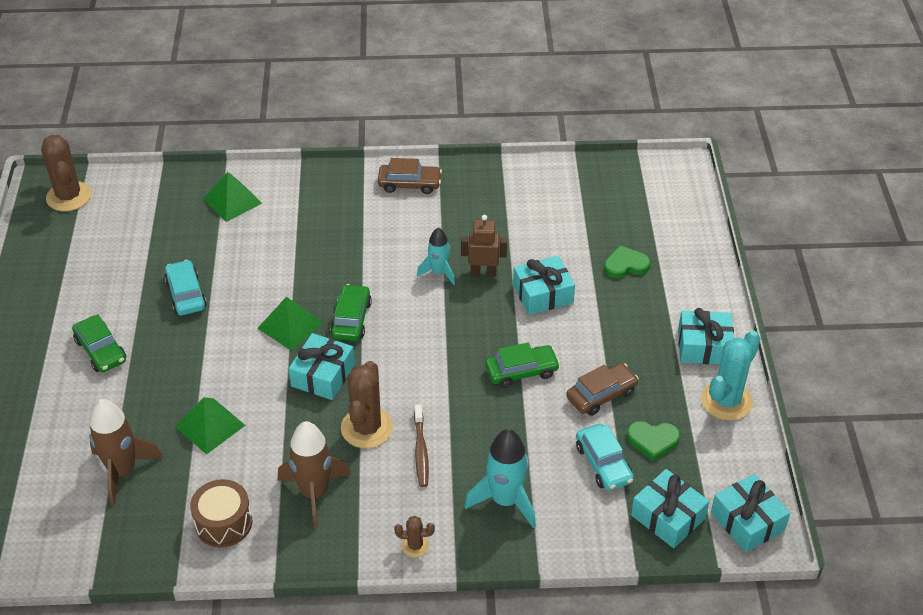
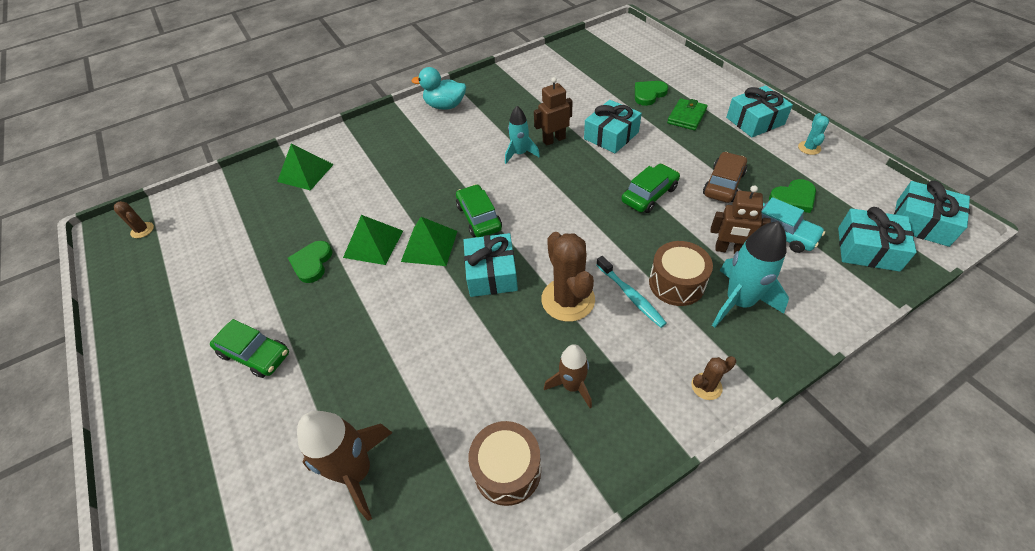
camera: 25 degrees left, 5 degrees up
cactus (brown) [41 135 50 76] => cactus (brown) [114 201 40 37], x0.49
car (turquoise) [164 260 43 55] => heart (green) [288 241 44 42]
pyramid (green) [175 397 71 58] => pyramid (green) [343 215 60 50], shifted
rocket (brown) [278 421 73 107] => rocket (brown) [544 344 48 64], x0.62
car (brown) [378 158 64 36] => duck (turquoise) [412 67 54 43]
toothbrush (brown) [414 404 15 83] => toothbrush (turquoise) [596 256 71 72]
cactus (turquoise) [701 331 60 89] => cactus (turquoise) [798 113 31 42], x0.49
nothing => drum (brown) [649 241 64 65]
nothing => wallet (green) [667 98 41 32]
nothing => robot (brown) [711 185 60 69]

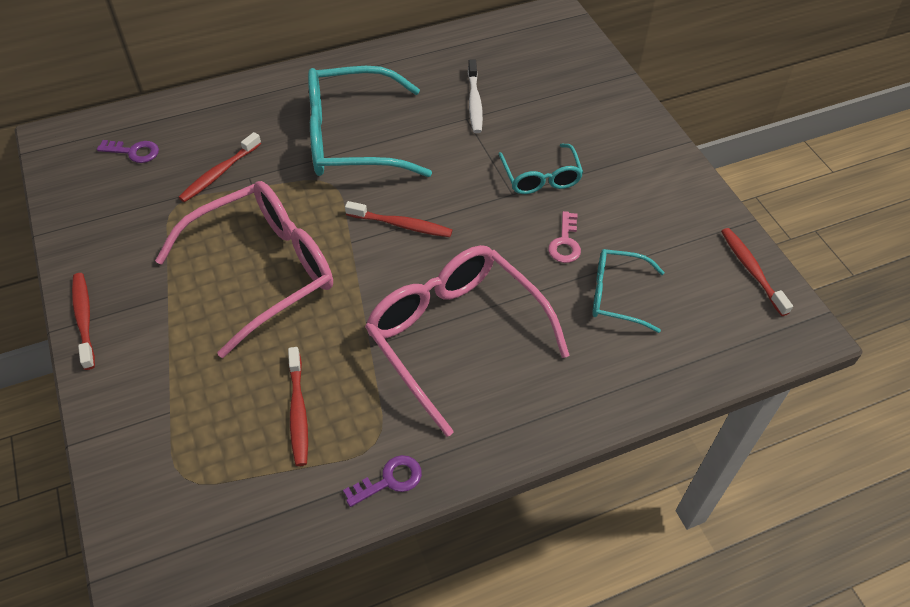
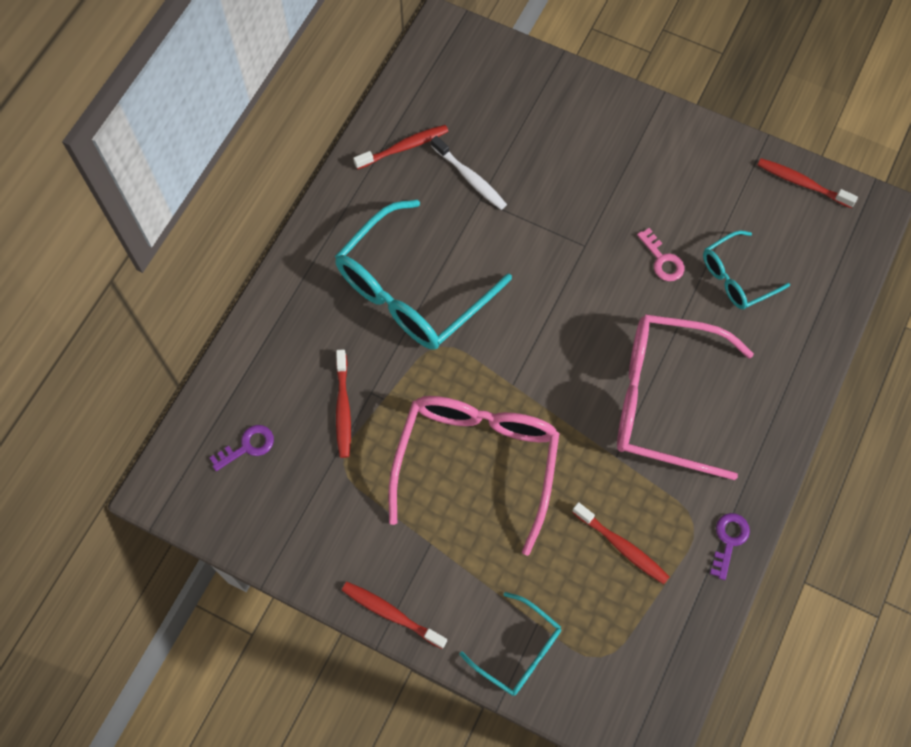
camera: 40 degrees left, 15 degrees up
toothbrush (red) [345 201 107 36] => toothbrush (red) [353 125 96 45], shifted
glasses (turquoise) [498 143 85 51] => glasses (turquoise) [459 592 102 104], shifted

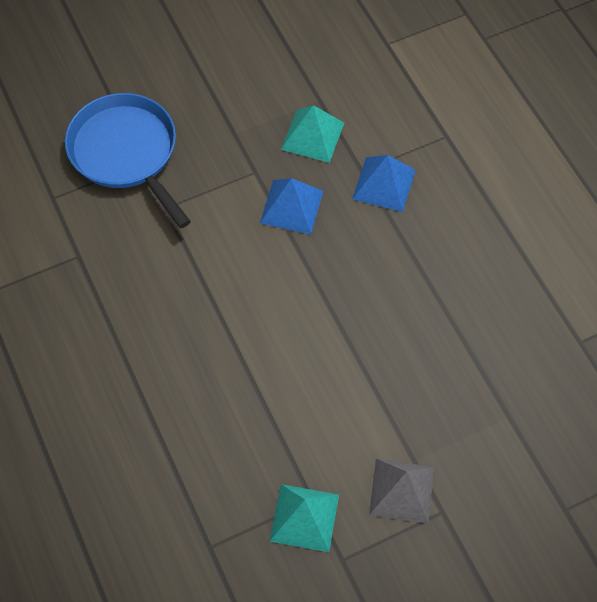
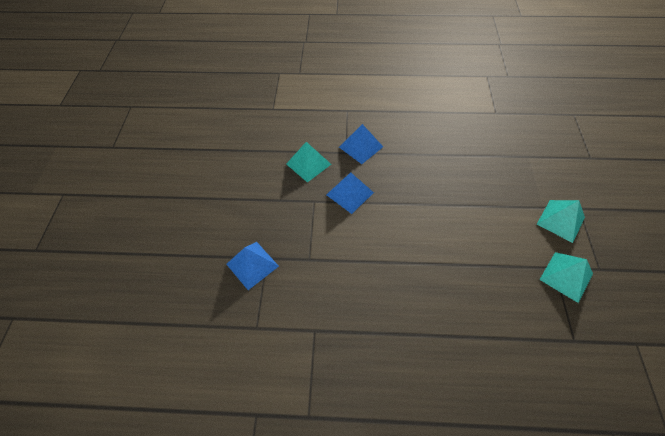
camera: 60 degrees left, 5 degrees down
pan (blue) [65 93 126 135] => pyramid (blue) [226 242 53 48]
pyramid (grey) [369 459 65 65] => pyramid (turquoise) [537 200 48 43]

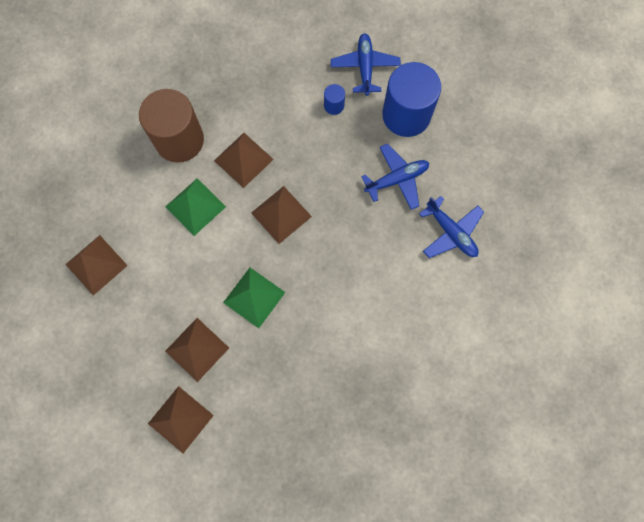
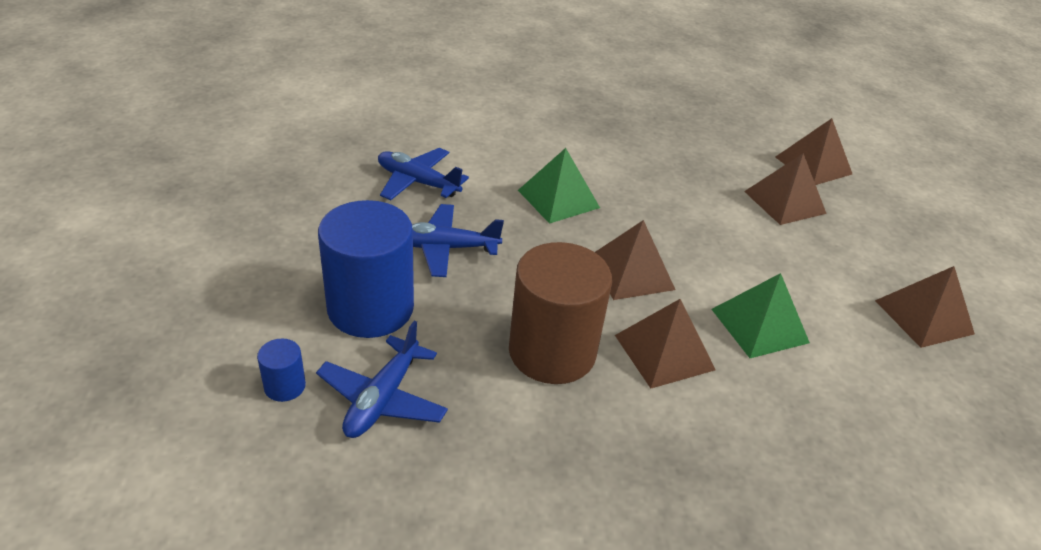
camera: 160 degrees left, 35 degrees down
cylinder (brown) [139 89 65 74] => cylinder (brown) [509 242 103 142], shifted
pyramid (green) [223 268 62 60] => pyramid (green) [518 148 82 76], shifted
cylinder (blue) [324 84 21 31] => cylinder (blue) [257 338 49 64], shifted
plane (blue) [419 196 65 62] => plane (blue) [378 148 91 52], 45 degrees counterclockwise

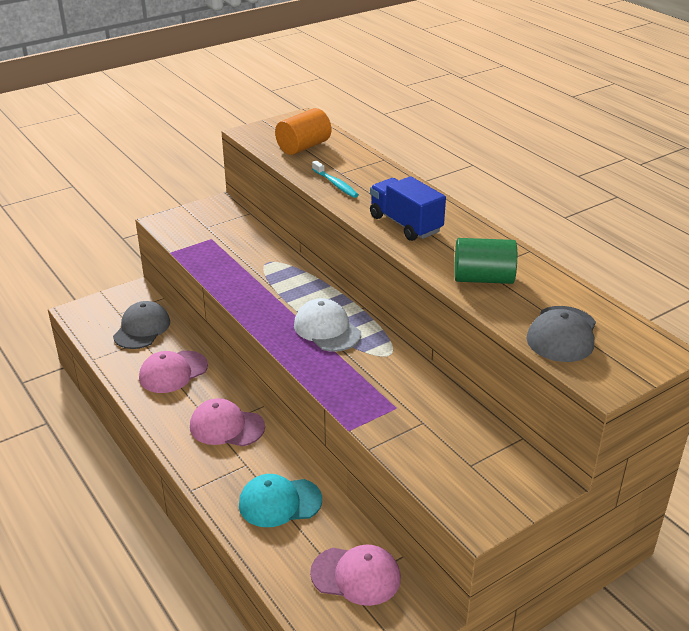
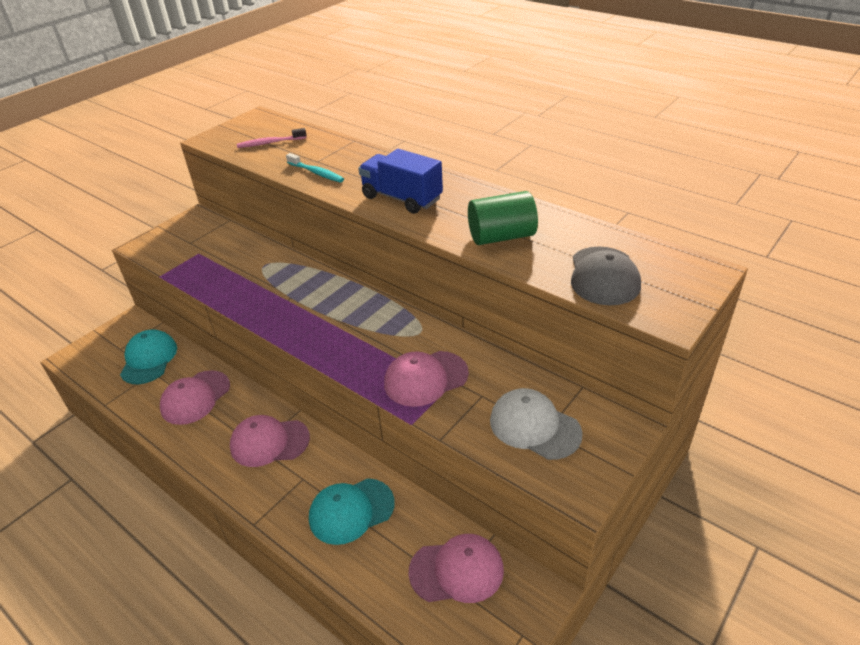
camera: 15 degrees left, 5 degrees up
cap (grey) [113 301 57 48] => cap (turquoise) [120 329 57 55]
cylinder (orange) [275 108 56 47] => toothbrush (pink) [237 128 70 20]
cap (white) [294 298 67 54] => cap (white) [490 388 93 72], shifted
nothing => cap (pink) [384 351 85 56]

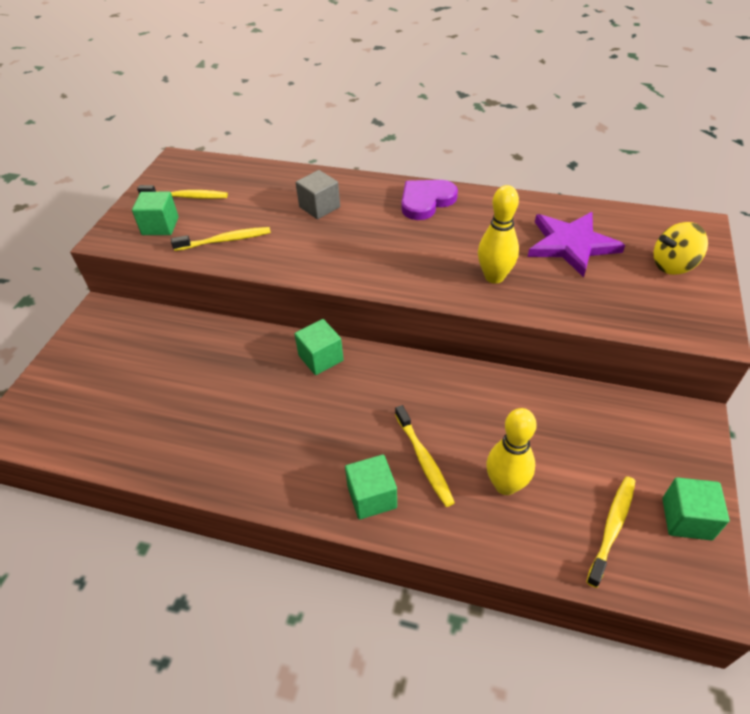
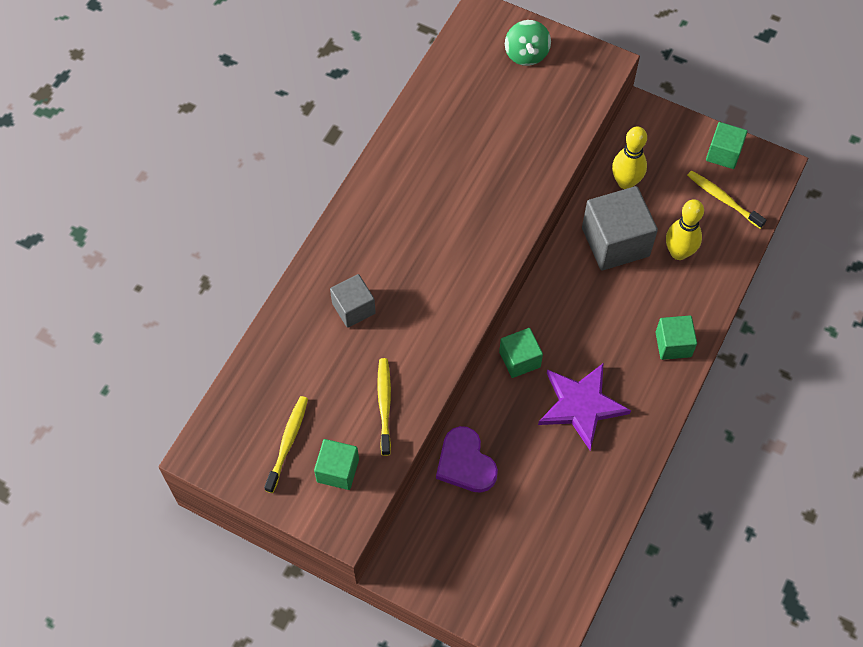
camera: 80 degrees left, 15 degrees up
toothbrush (yellow) [395 405 60 102] => nothing
heart (purple) [402 180 56 40] => heart (purple) [436 426 62 67], shifted
bowling pin (yellow) [478 185 41 99] => bowling pin (yellow) [612 127 35 62], shifted
star (purple) [528 212 97 66] => star (purple) [538 364 93 86], shifted
spinning top (yellow) [654 222 54 53] => spinning top (green) [505 20 46 46]
nothing => cube (grey) [582 186 76 84]

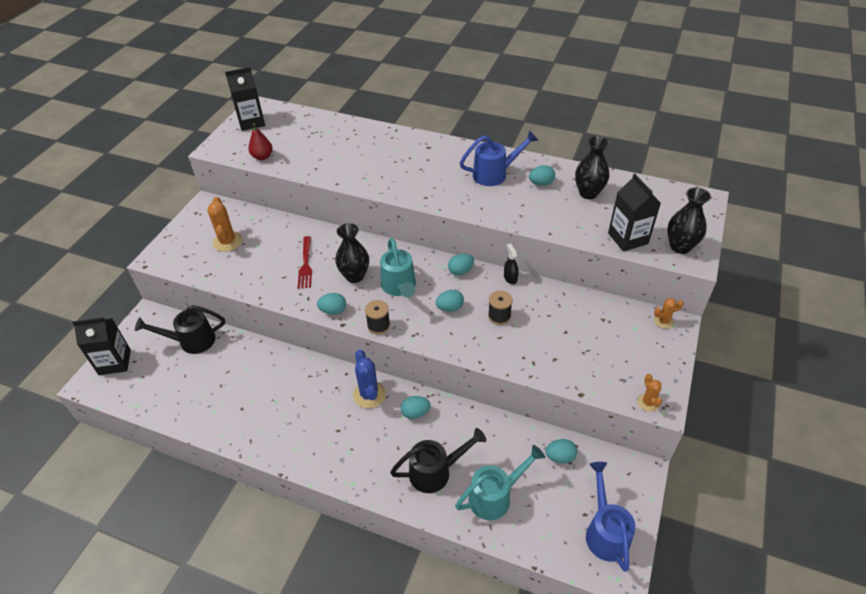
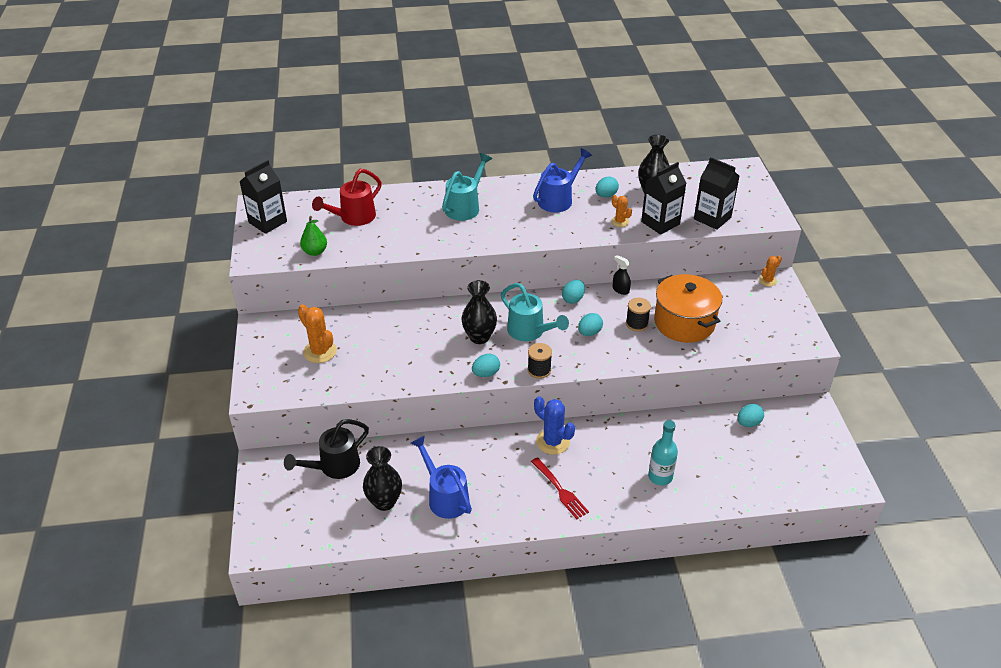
camera: 30 degrees left, 5 degrees down
carton (black) [72 317 59 58] => carton (black) [641 162 45 73], shifted
pear (red) [248 123 25 37] => pear (green) [300 216 27 40]
fork (red) [298 236 14 53] => fork (red) [531 457 58 62], shifted
watering can (black) [390 428 96 65] => bottle (turquoise) [648 420 30 65]
egg (turquoise) [401 396 30 23] => nothing
watering can (turquoise) [455 445 90 75] => watering can (turquoise) [442 153 50 68], shifted
watering can (blue) [586 462 49 110] => watering can (blue) [411 436 61 83], shifted
cactus (orange) [637 374 25 38] => cactus (orange) [611 195 21 32], shifted
vase (black) [667 187 44 67] => vase (black) [363 446 39 65], shifted
nothing => watering can (red) [312 169 70 57]
nothing => pot (orange) [654 274 68 69]

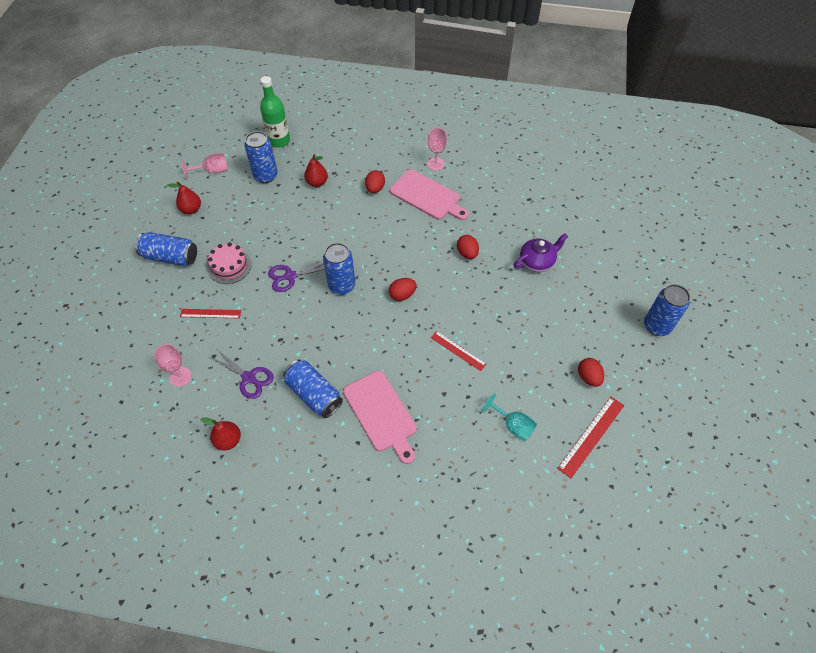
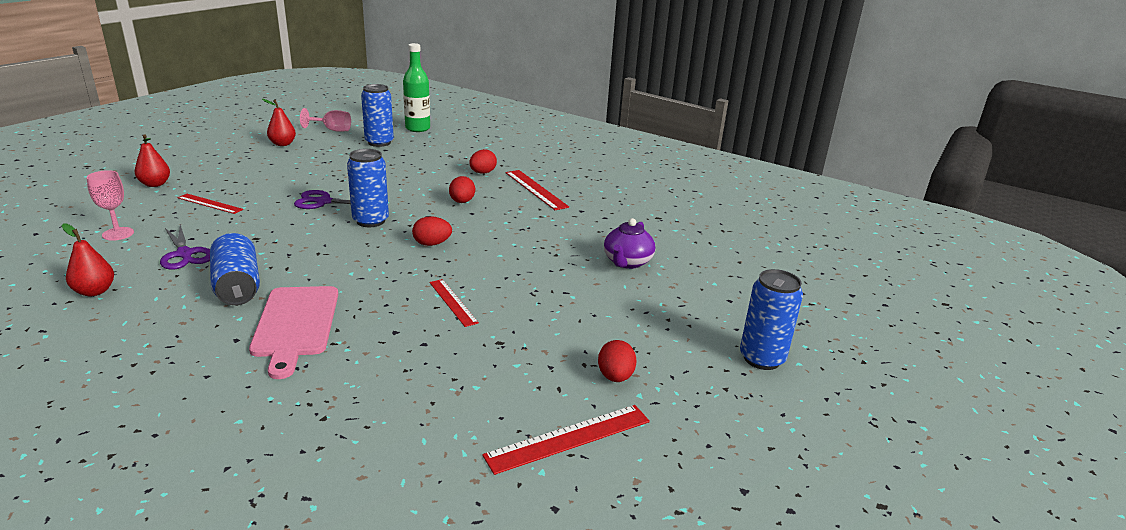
camera: 20 degrees right, 30 degrees down
can (blue) [135 232 62 34] => nothing
cake (pink) [207 242 45 42] => nothing
pear (red) [304 154 24 33] => pear (red) [135 134 35 53], shifted
cutting board (pink) [390 170 79 50] => ruler (red) [506 170 63 40]
goblet (pink) [427 128 20 43] => nothing
egg (red) [457 235 22 24] => egg (red) [449 176 26 27], shifted
goblet (turquoise) [482 393 55 48] => nothing
teapot (purple) [514 233 54 39] => teapot (purple) [604 218 51 51], 120 degrees clockwise

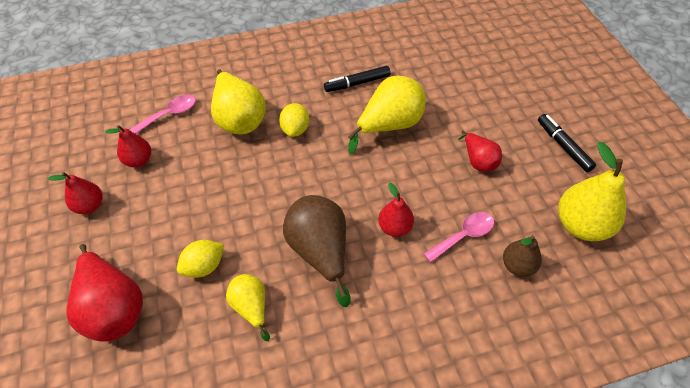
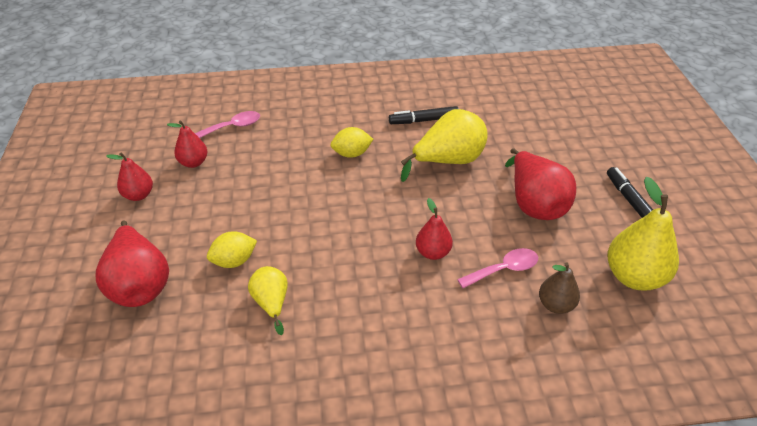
camera: 10 degrees right, 10 degrees down
pear (yellow) [211 69 55 65] => nothing
lemon (yellow) [279 103 30 34] => lemon (yellow) [330 127 43 31], 60 degrees clockwise
pear (brown) [283 195 68 112] => nothing
pear (red) [458 130 44 42] => pear (red) [505 148 71 72], x1.73

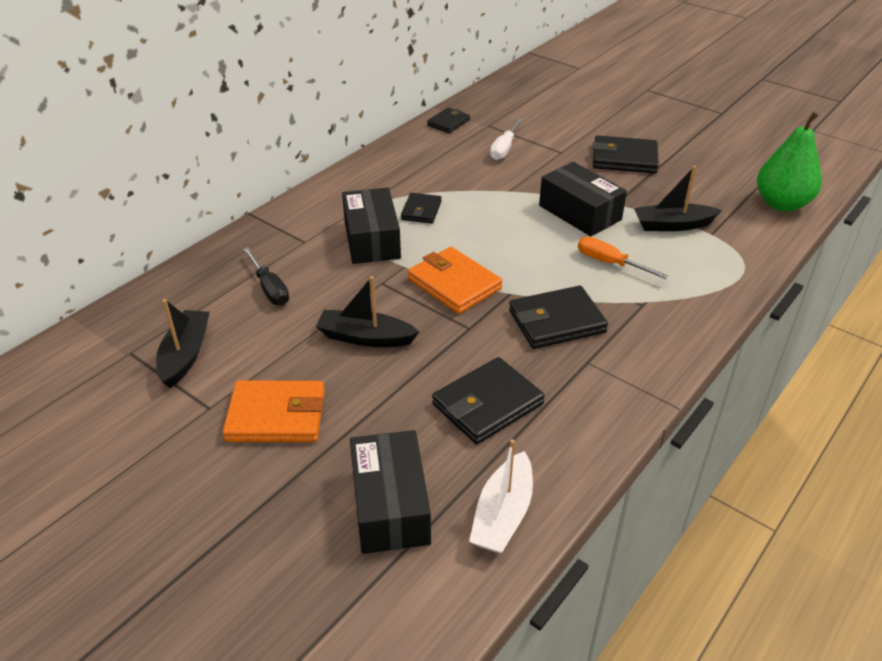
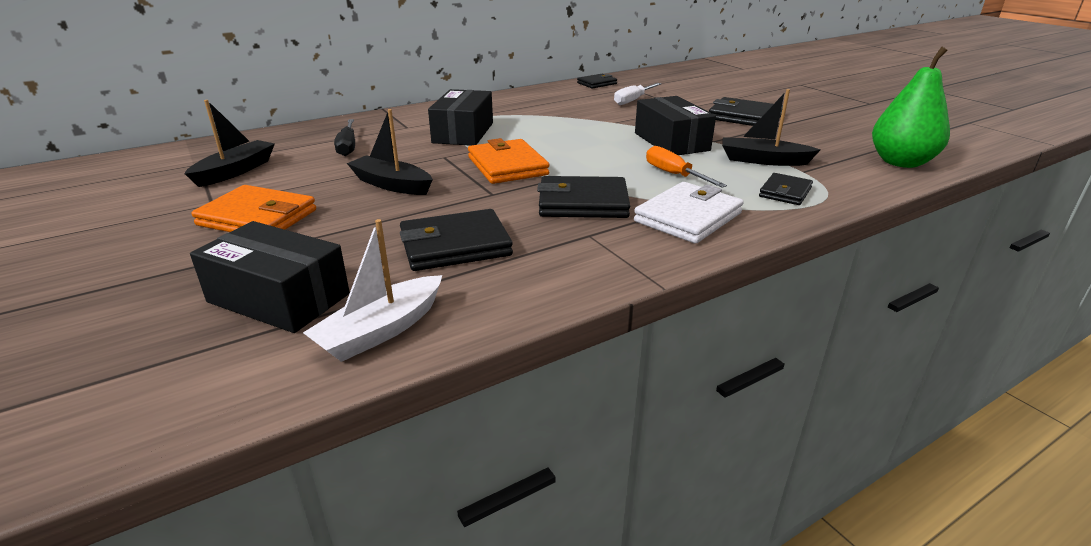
camera: 20 degrees right, 10 degrees down
box (black) [350 430 81 124] => box (black) [190 221 160 112], 75 degrees counterclockwise
wallet (black) [401 193 41 30] => wallet (black) [759 173 54 32], shifted
nothing => wallet (white) [634 182 110 62]

